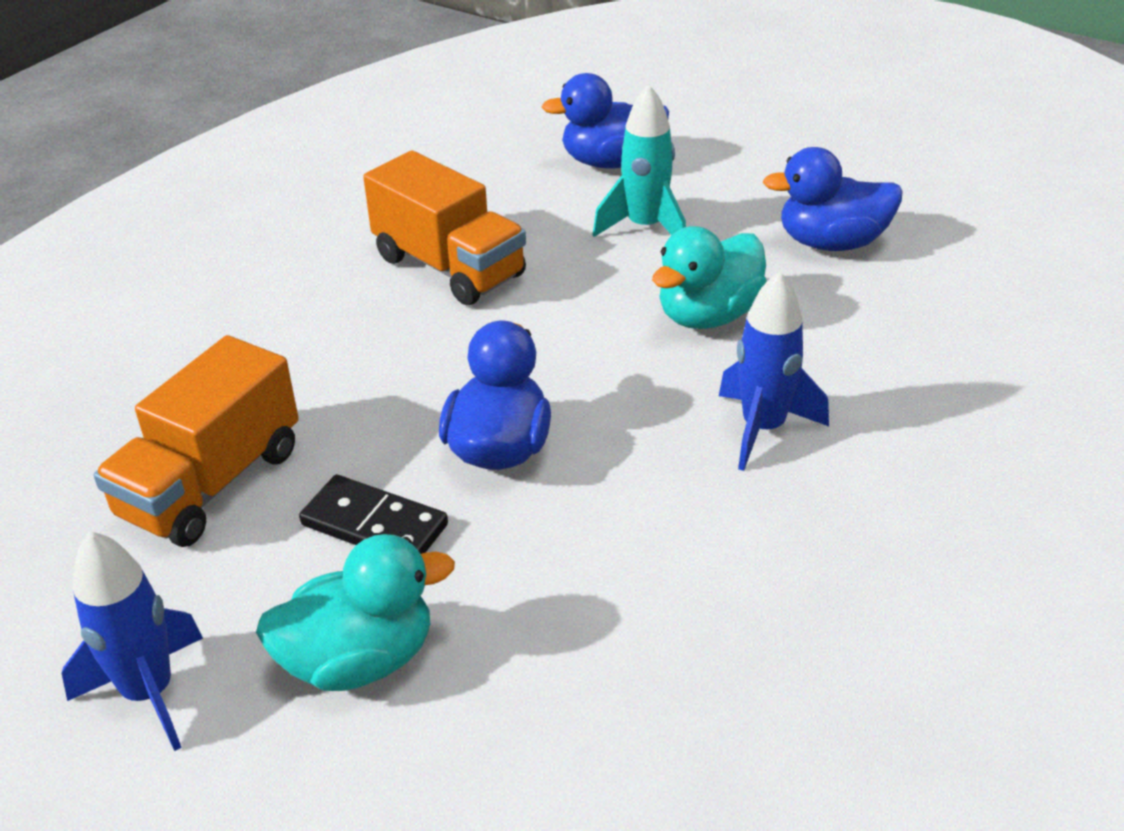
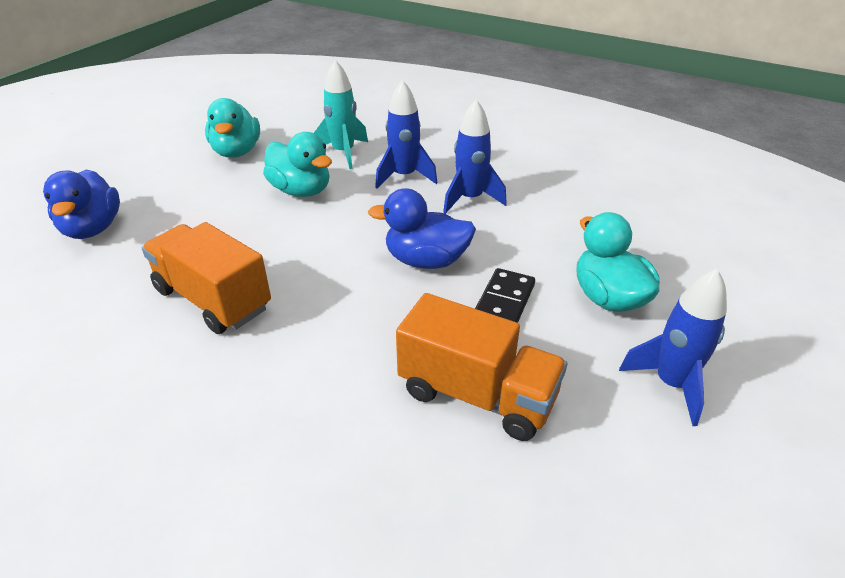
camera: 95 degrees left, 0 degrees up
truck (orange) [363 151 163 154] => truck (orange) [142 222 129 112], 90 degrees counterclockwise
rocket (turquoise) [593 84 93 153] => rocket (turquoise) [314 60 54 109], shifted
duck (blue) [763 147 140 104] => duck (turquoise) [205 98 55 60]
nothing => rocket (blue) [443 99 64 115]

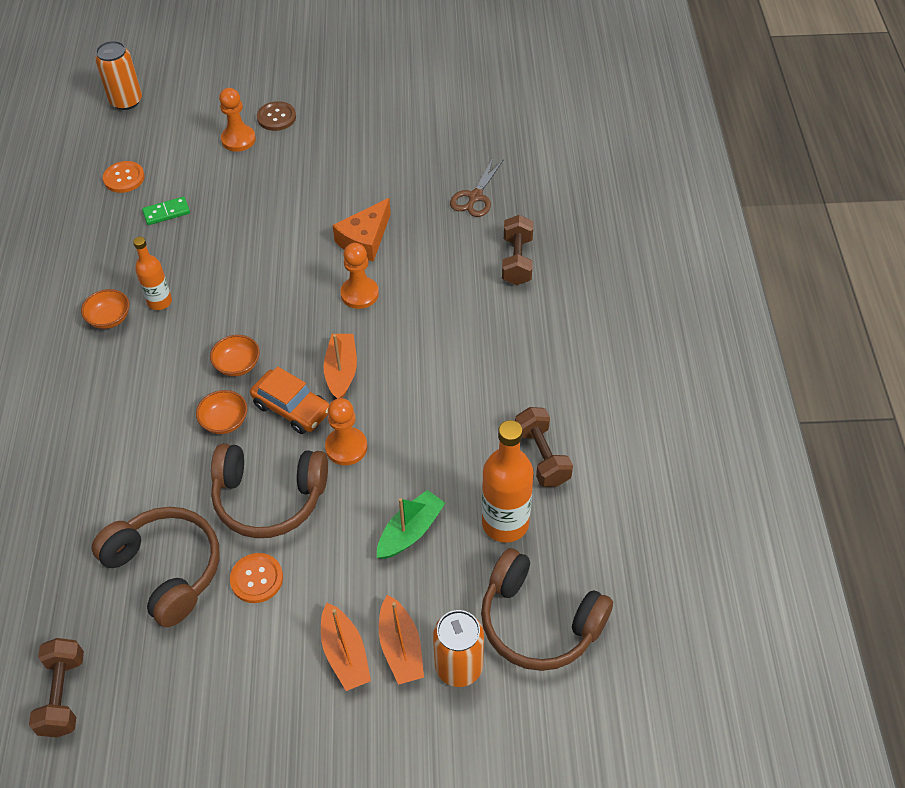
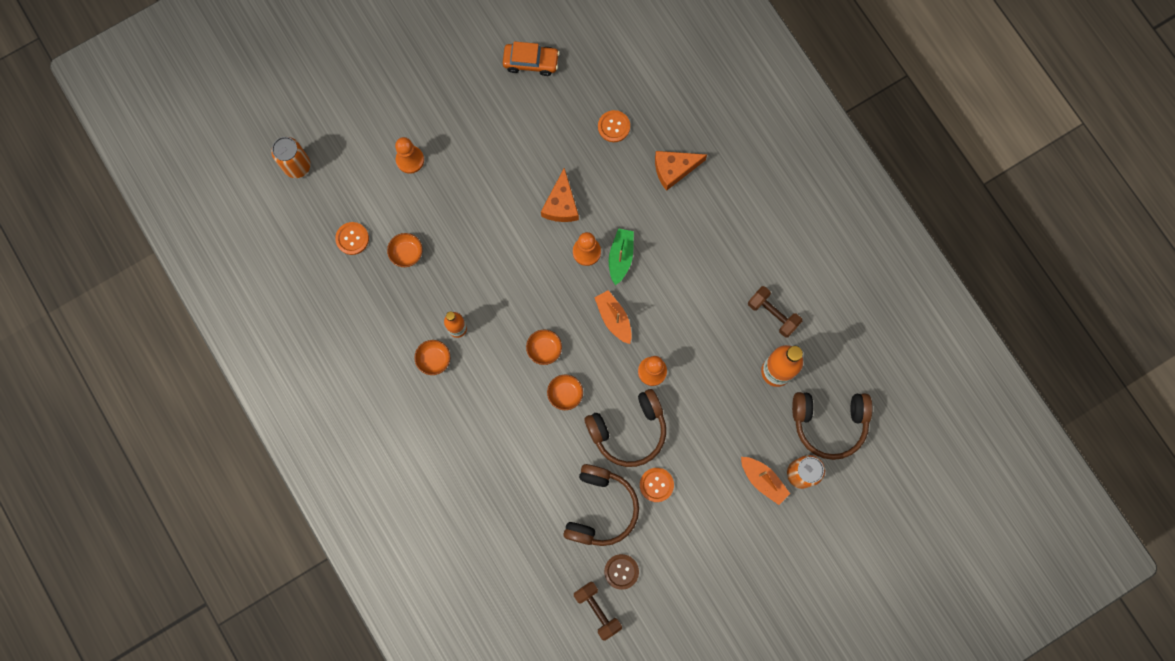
camera: 30 degrees left, 25 degrees up
headphones (brown) [92 507 128 120] => headphones (brown) [563 464 76 82], 90 degrees clockwise
domino (green) [142 197 48 28] => bowl (orange) [387 233 36 34]
car (orange) [250 367 79 67] => car (orange) [503 41 57 35], shifted
button (brown) [257 101 39 30] => button (brown) [604 554 35 36], shifted
boat (orange) [321 603 50 88] => nothing
boat (green) [377 490 68 69] => boat (green) [609 228 25 57], shifted
scissors (brown) [450 158 54 59] => button (orange) [598 110 32 32]
dumbbell (brown) [502 215 31 70] => cheese (orange) [655 151 52 40]

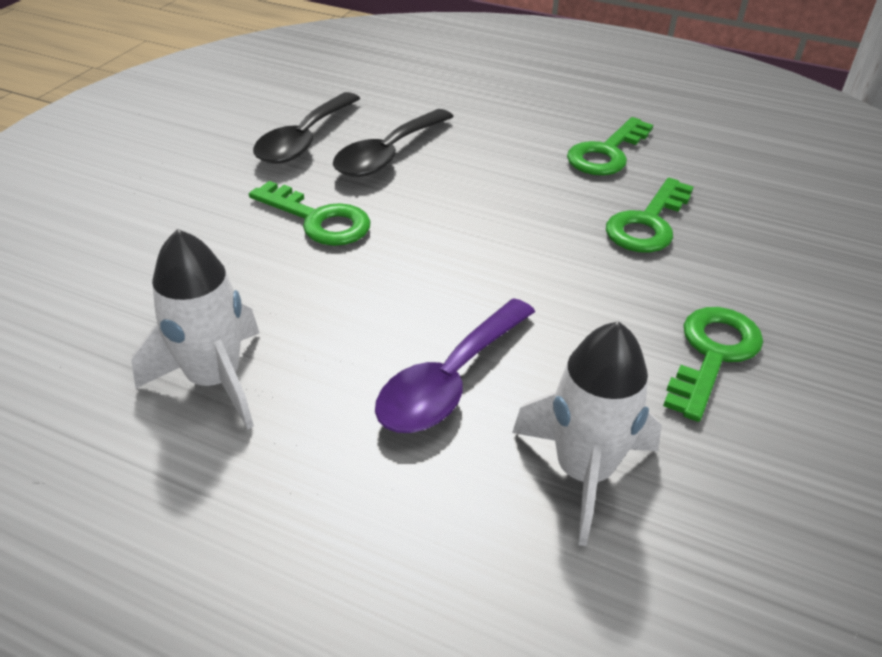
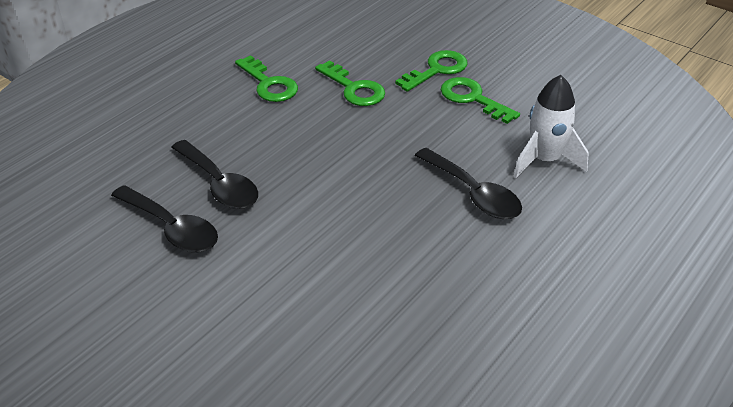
camera: 75 degrees left, 0 degrees up
rocket (white) [131 229 128 200] => nothing
key (green) [249 181 122 65] => key (green) [395 50 72 42], shifted
spoon (purple) [375 298 160 135] => spoon (black) [415 148 107 71]

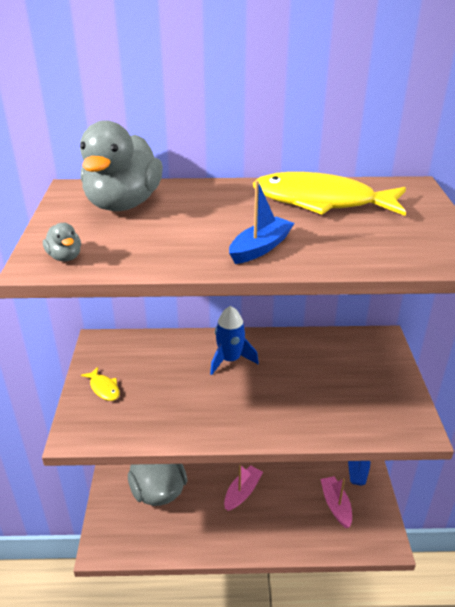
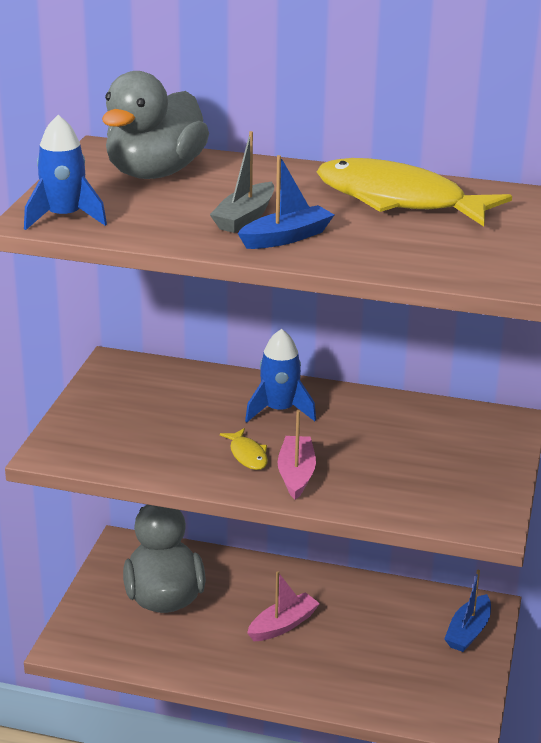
camera: 15 degrees right, 5 degrees down
duck (grey) [43 223 38 38] => rocket (blue) [24 115 83 115]
fish (yellow) [81 367 39 34] => fish (yellow) [220 428 48 42], shifted
boat (pink) [320 476 32 52] => boat (pink) [278 410 38 90], shifted
nothing => boat (grey) [210 131 64 102]

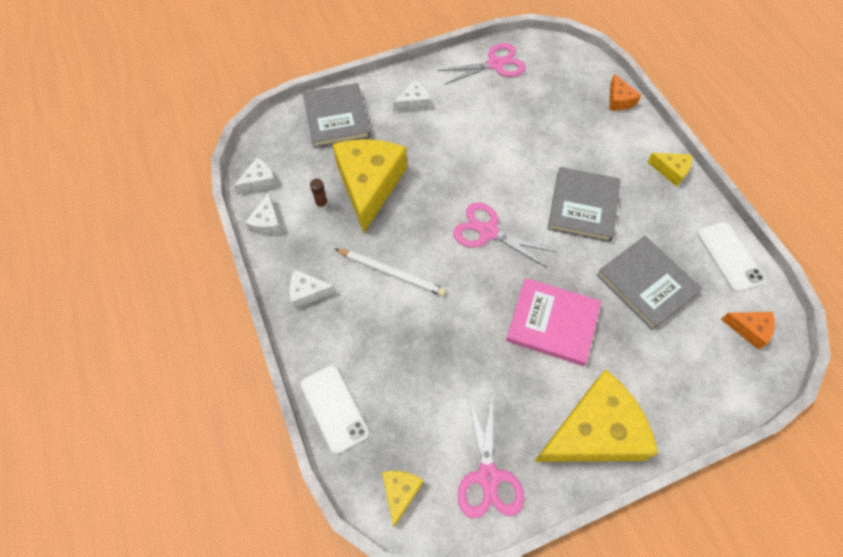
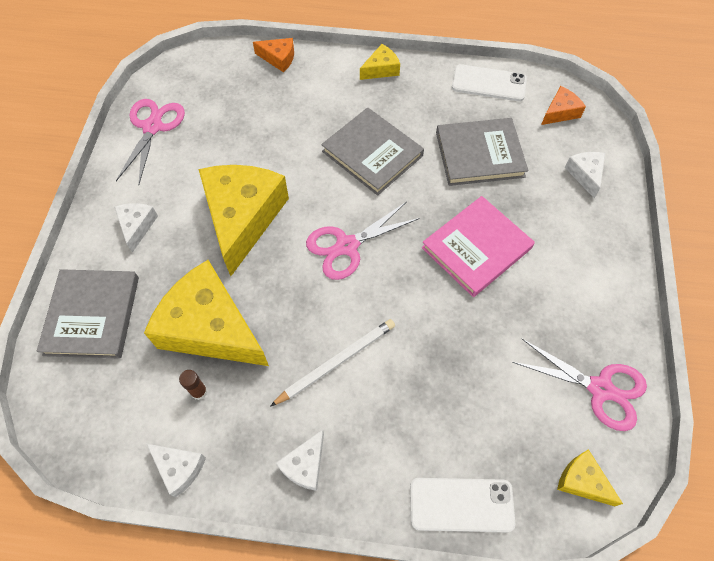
camera: 60 degrees left, 0 degrees up
cheese (white) [234 158 43 36] => cheese (white) [564 152 41 46], shifted
book (grey) [303 83 68 65] => book (grey) [37 269 102 90], 75 degrees clockwise
cheese (yellow) [534 370 124 92] => cheese (yellow) [199 165 90 111], shifted

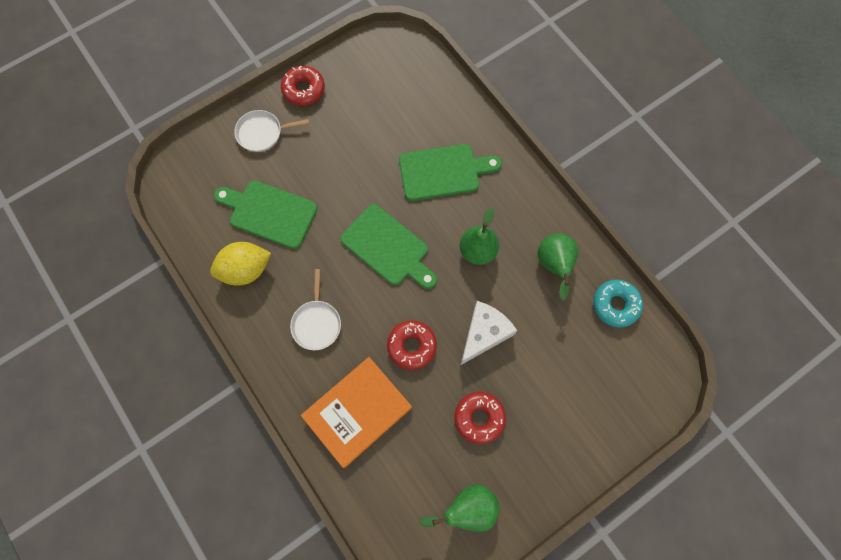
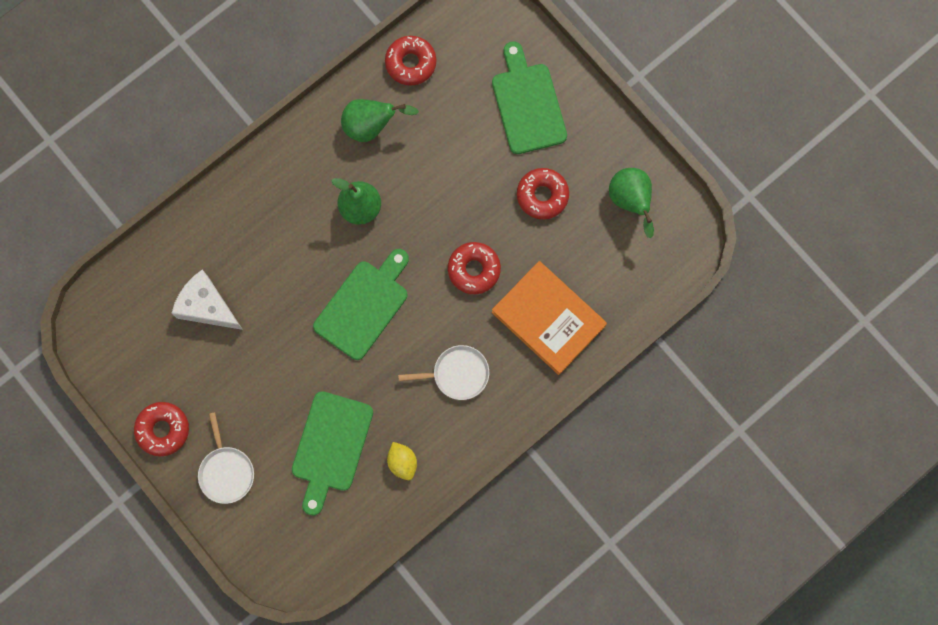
camera: 95 degrees left, 5 degrees up
lemon (yellow) [210 242 61 43] => lemon (yellow) [387 442 30 38], x0.60
cutting board (green) [399 144 103 57] => cutting board (green) [492 41 75 113], shifted
cheese (white) [461 301 56 64] => cheese (white) [171 270 72 60], shifted
donut (turquoise) [593 280 50 48] => donut (red) [385 36 51 50]

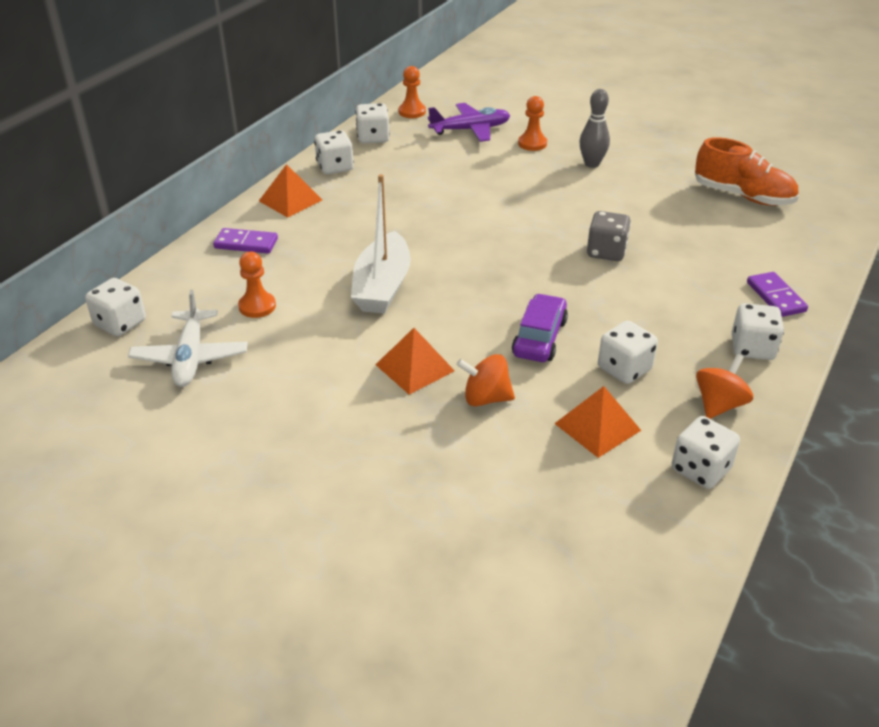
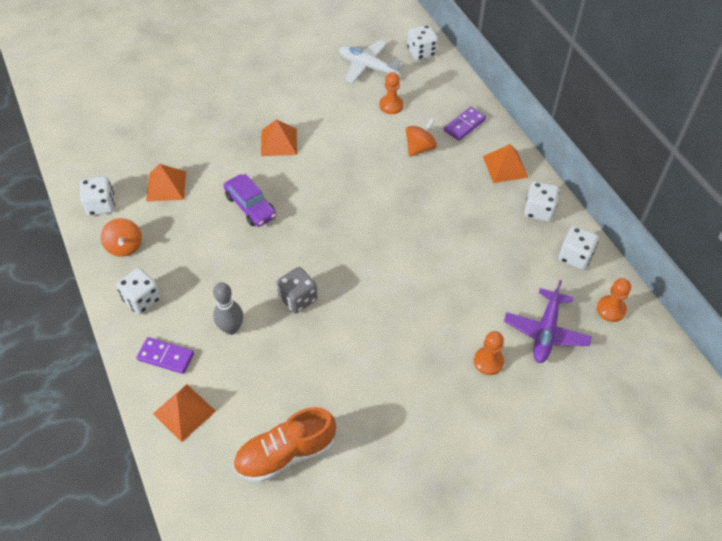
camera: 125 degrees right, 15 degrees up
boat (white) [351 174 60 140] => nothing
spinning top (orange) [456 354 59 53] => spinning top (orange) [406 119 31 38], shifted
bowling pin (grey) [579 89 31 79] => bowling pin (grey) [213 283 30 52], shifted
dice (white) [598 321 60 63] => nothing
nothing => pyramid (orange) [153 384 63 58]

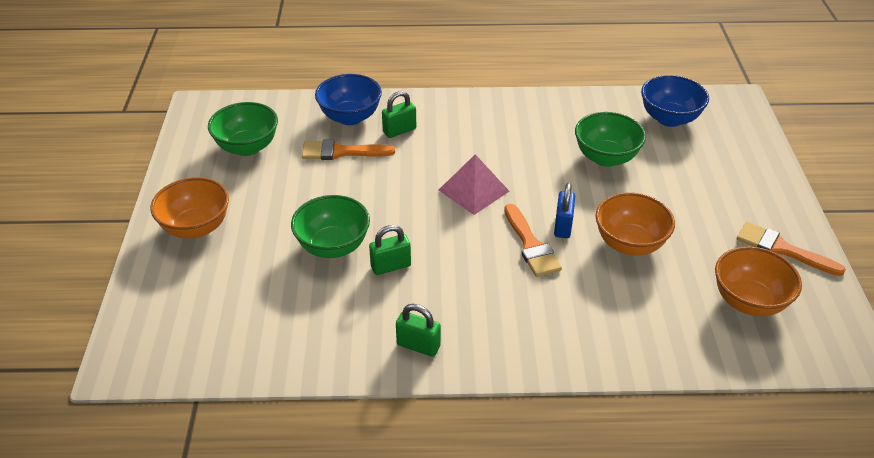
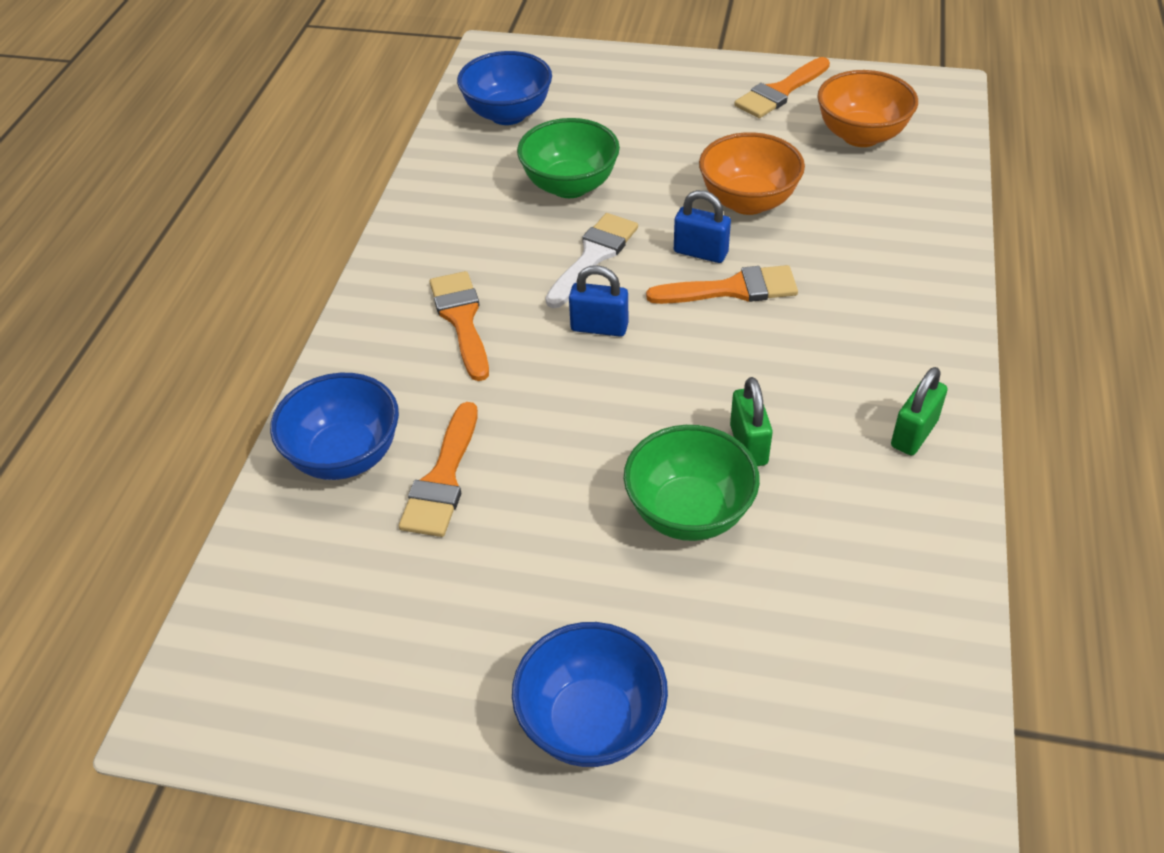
camera: 75 degrees left, 5 degrees up
bowl (orange) [150 177 79 62] => bowl (blue) [512 622 156 145]
bowl (green) [208 102 70 54] => nothing
padlock (green) [382 91 34 47] => nothing
pyramid (pink) [439 154 71 61] => padlock (blue) [569 265 59 72]
nothing => brush (orange) [430 271 59 110]
nothing => brush (white) [545 213 93 95]

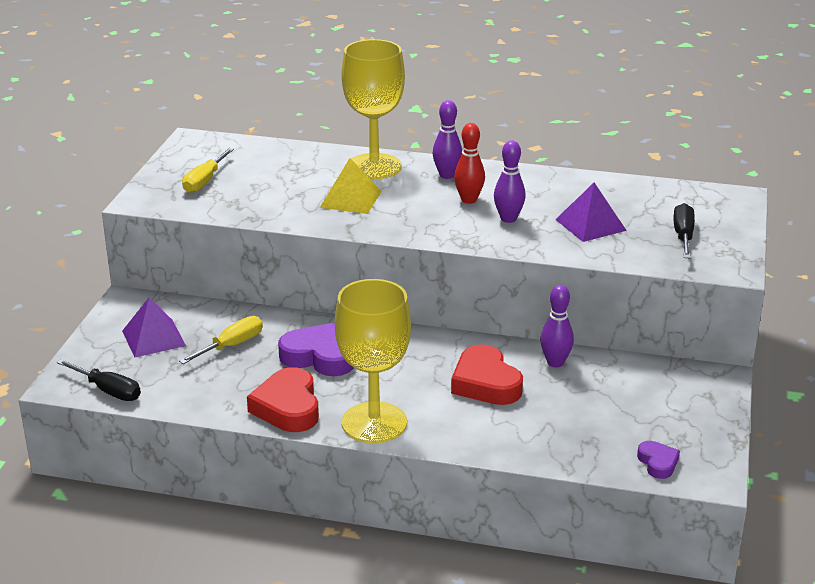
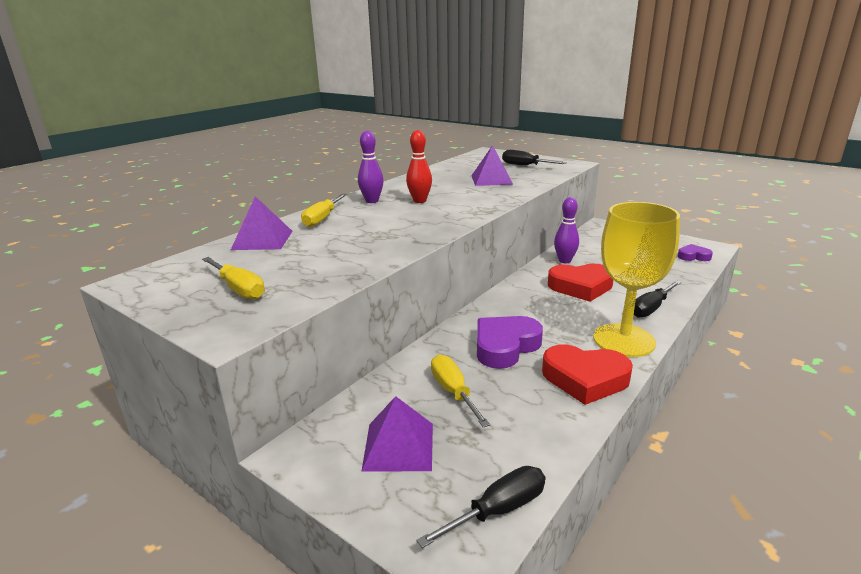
camera: 65 degrees left, 5 degrees down
pyramid (yellow) [320 158 62 56] => nothing
goblet (yellow) [342 39 63 140] => screwdriver (yellow) [301 194 46 33]
bowling pin (purple) [494 140 32 83] => nothing
nothing => pyramid (purple) [231 196 61 54]
nothing => screwdriver (black) [634 281 47 37]

